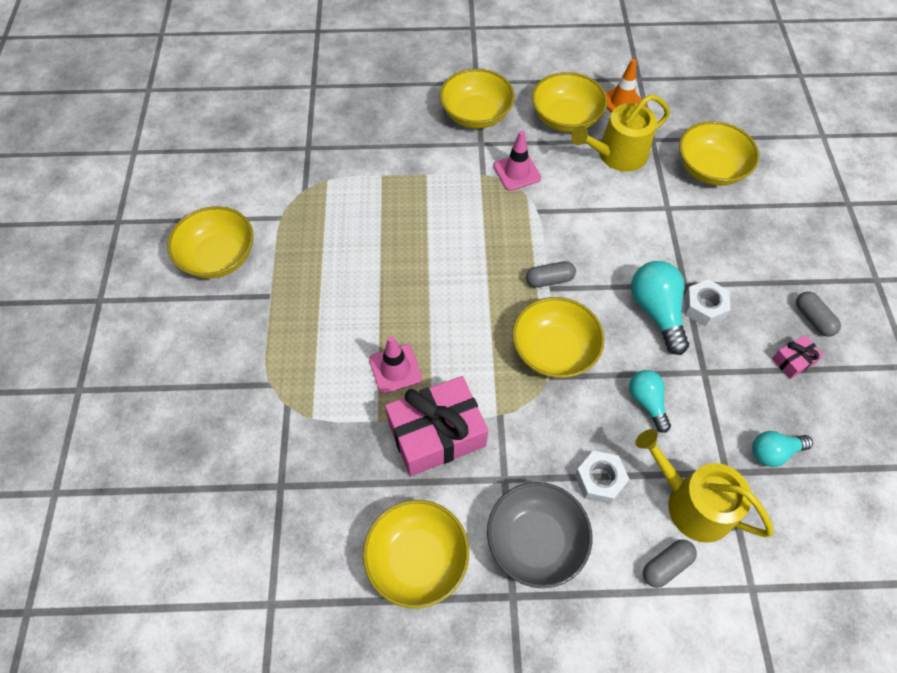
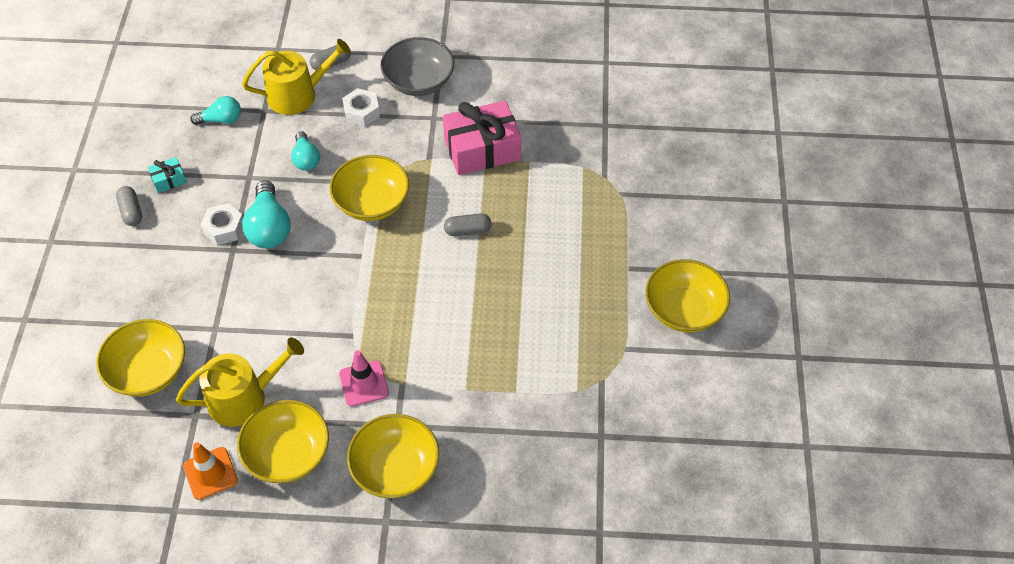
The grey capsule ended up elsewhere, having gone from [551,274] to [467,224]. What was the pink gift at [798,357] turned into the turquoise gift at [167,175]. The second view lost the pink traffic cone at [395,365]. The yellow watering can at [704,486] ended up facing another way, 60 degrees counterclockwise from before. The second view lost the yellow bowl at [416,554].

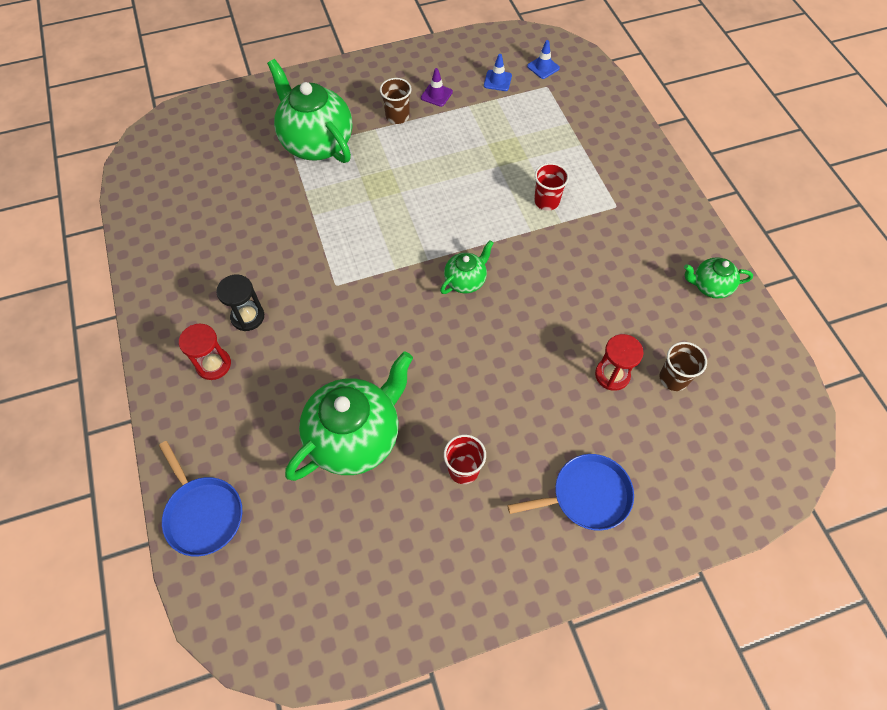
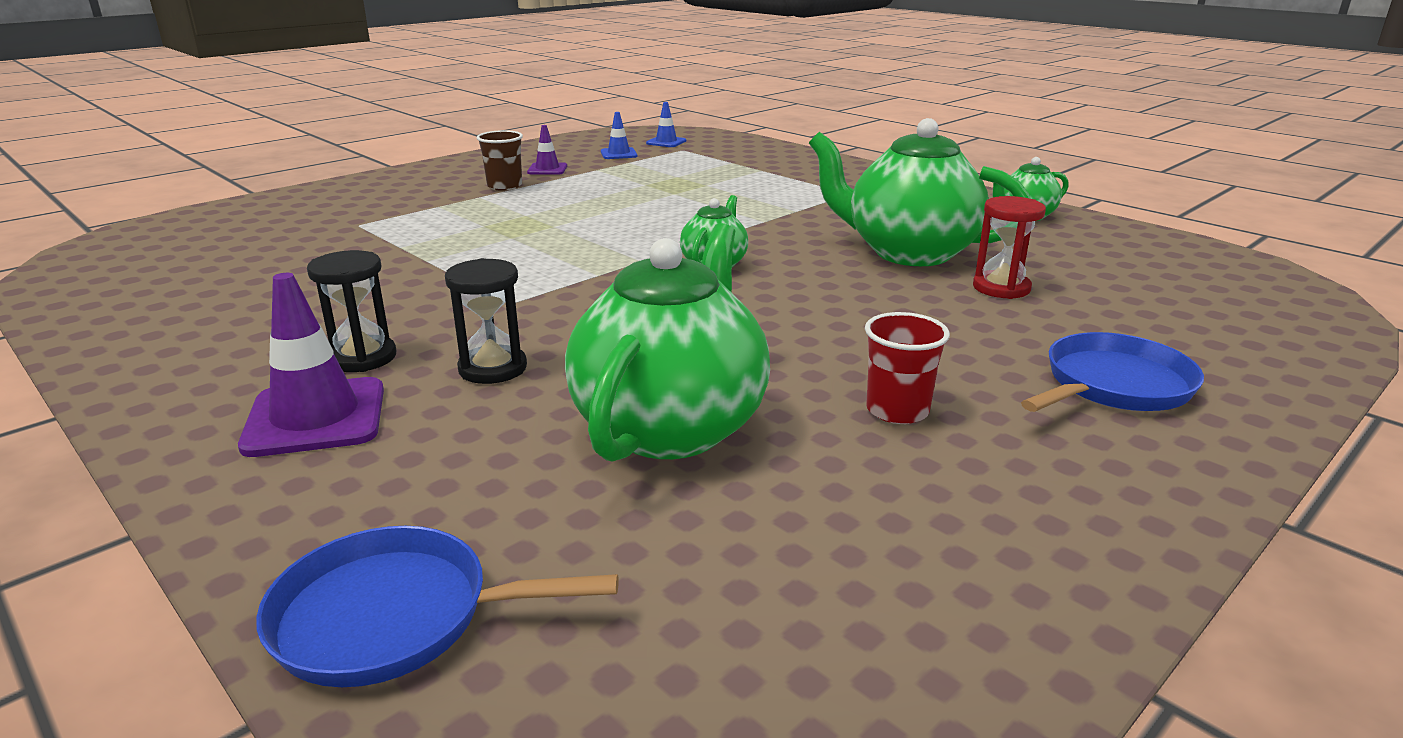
The green teapot ended up elsewhere, having gone from [309,111] to [920,192]. The second view lost the red cup at [551,187]. Where the red hourglass stood at [205,352], the purple traffic cone came to stand at [311,365]. The second view lost the brown cup at [683,366]. The blue pan at [200,499] ended up facing another way, 150 degrees clockwise from before. The second view gained the black hourglass at [486,321].

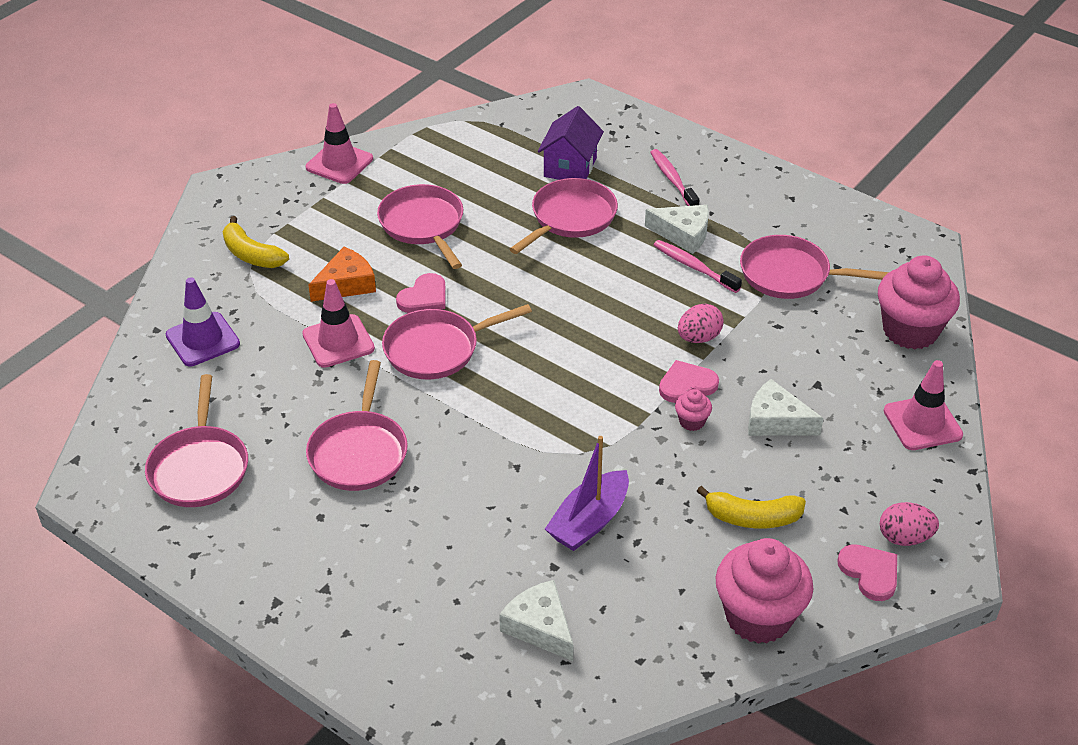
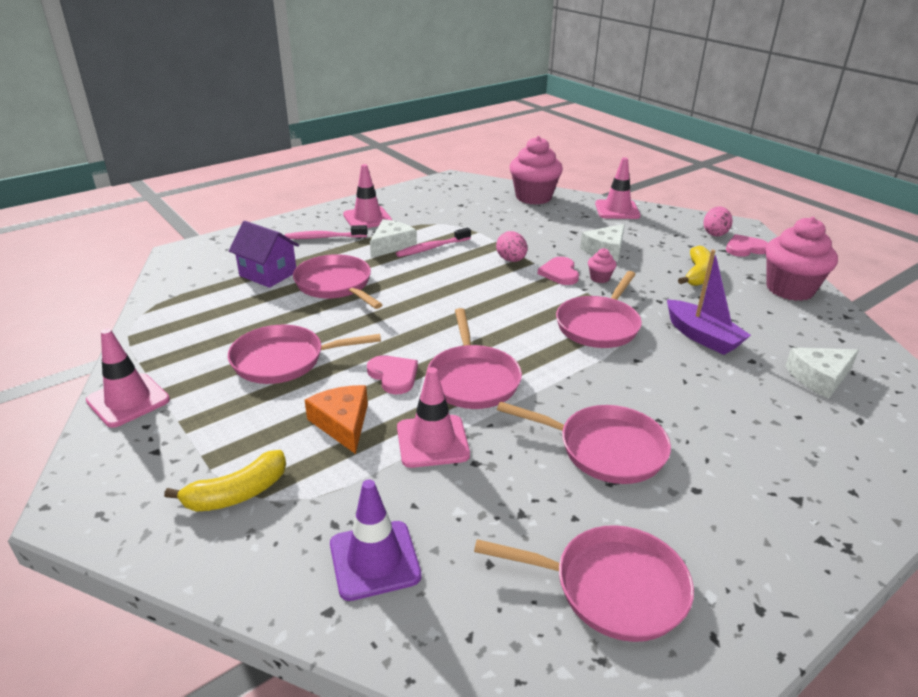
The pink pan ended up elsewhere, having gone from [814,267] to [599,309]. The second view gained the pink traffic cone at [367,196].

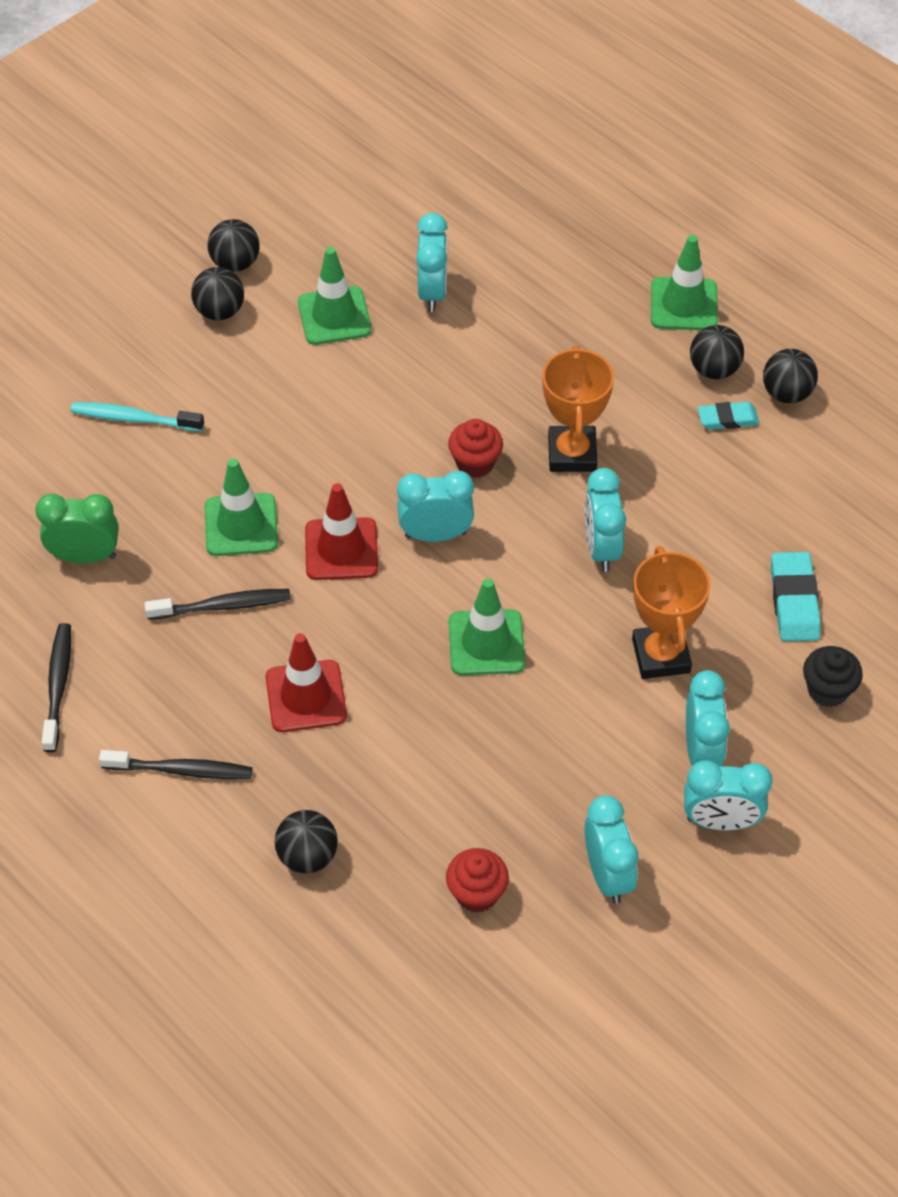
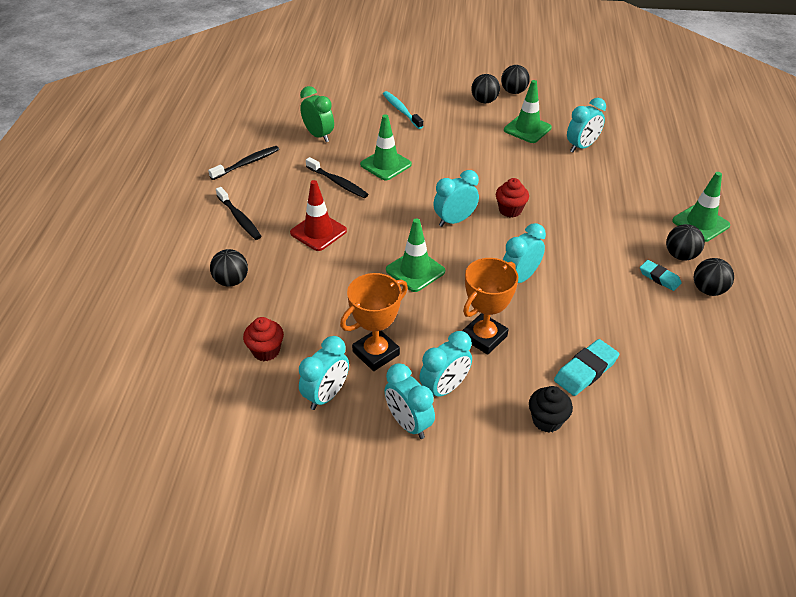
The orange trophy ended up elsewhere, having gone from [578,408] to [374,322]. The turquoise clock at [435,506] ended up facing another way, 75 degrees counterclockwise from before. The second view lost the red traffic cone at [341,531].

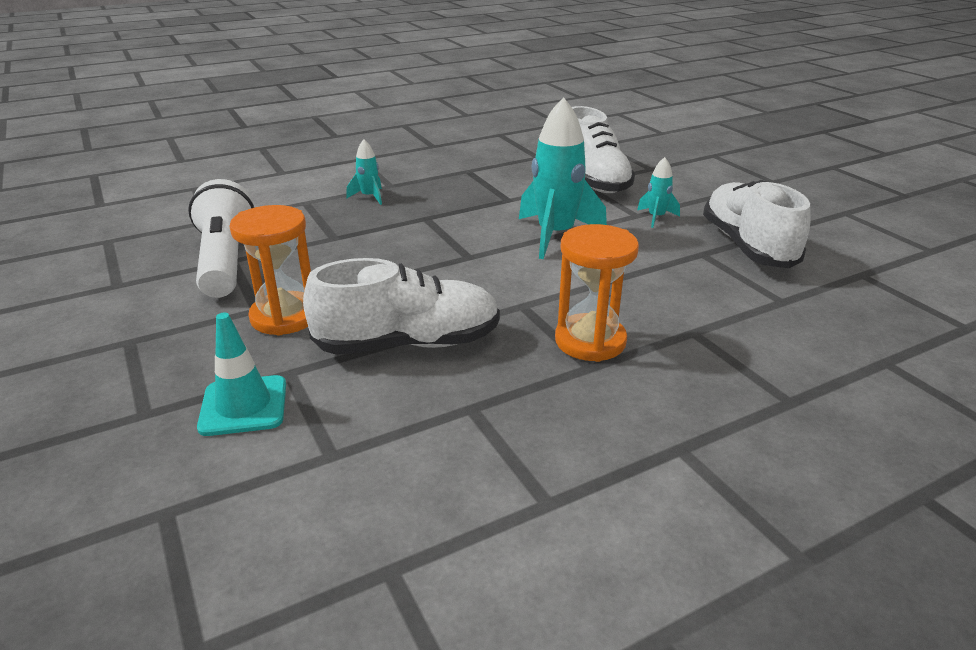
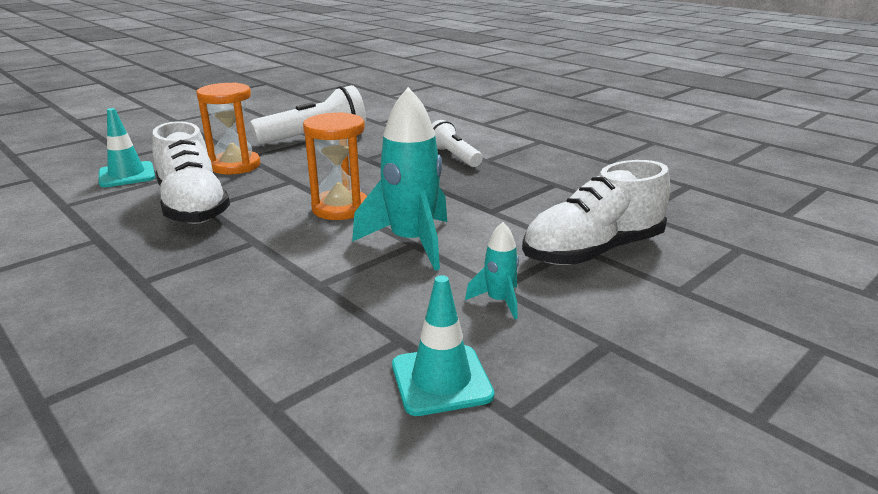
Where the turquoise rocket stood at [364,172], the white flashlight came to stand at [457,143]. Where the white shoe stood at [757,224], the turquoise traffic cone came to stand at [443,345]. The orange hourglass ended up elsewhere, having gone from [597,293] to [335,166].

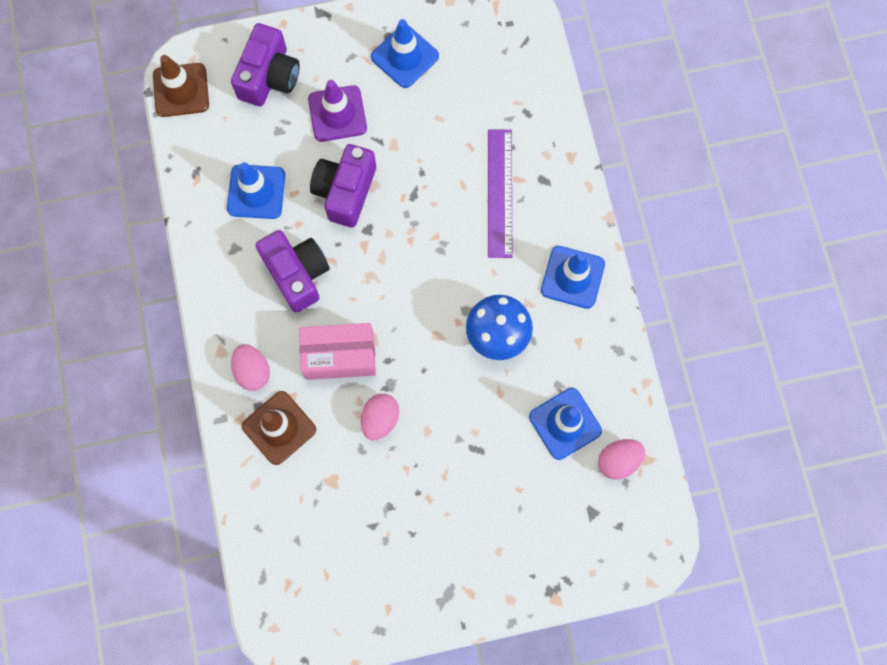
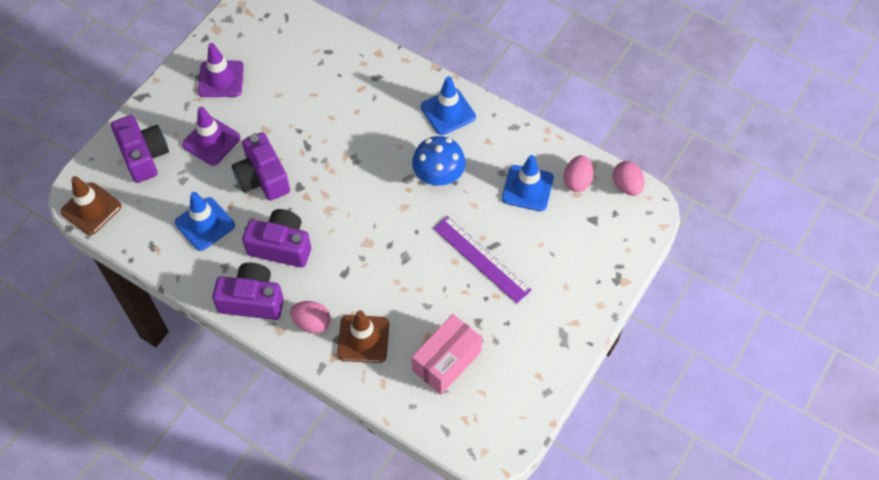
What was the blue traffic cone at [405,53] turned into the purple traffic cone at [221,70]. The purple ruler ended up elsewhere, having gone from [500,193] to [482,259]. The pink box ended up elsewhere, having gone from [337,351] to [447,354]. The pink egg ended up elsewhere, having gone from [380,417] to [629,178]. The second view gained the purple camera at [248,291].

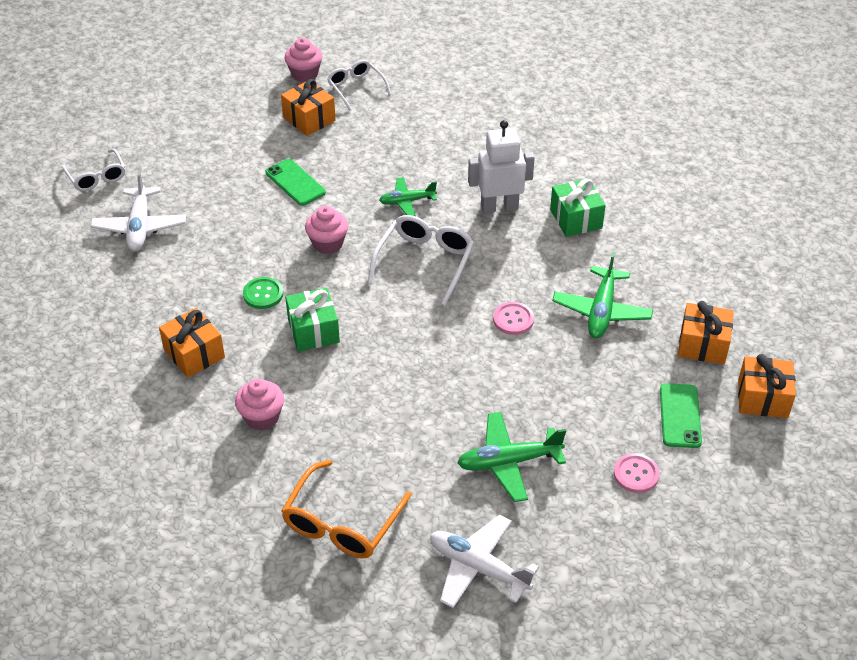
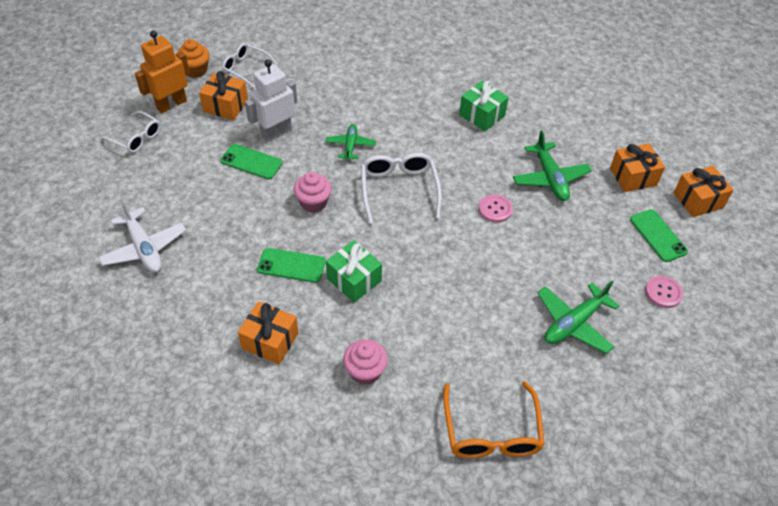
What was the pink cupcake at [303,60] turned into the orange cupcake at [193,58]. The white robot ended up elsewhere, having gone from [501,166] to [271,100]. The white glasses ended up elsewhere, having gone from [93,170] to [130,132]. The green plane at [408,196] ended up facing another way, 135 degrees clockwise from before. Where the green button stood at [263,293], the green phone came to stand at [291,265]. The second view lost the white plane at [484,561]. The second view gained the orange robot at [162,72].

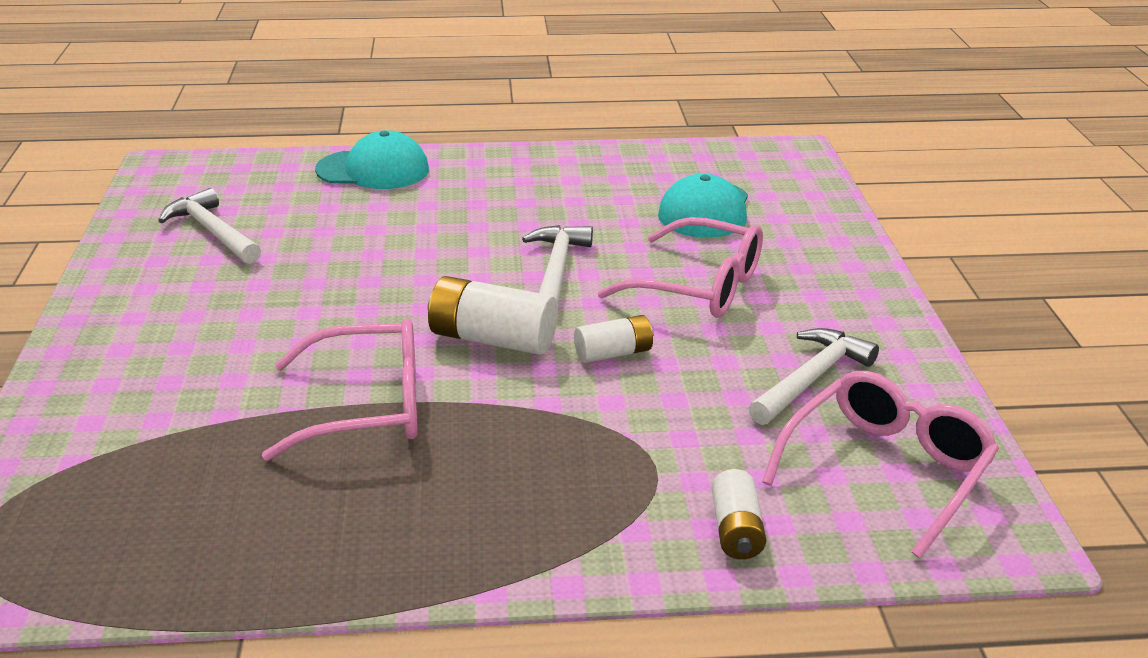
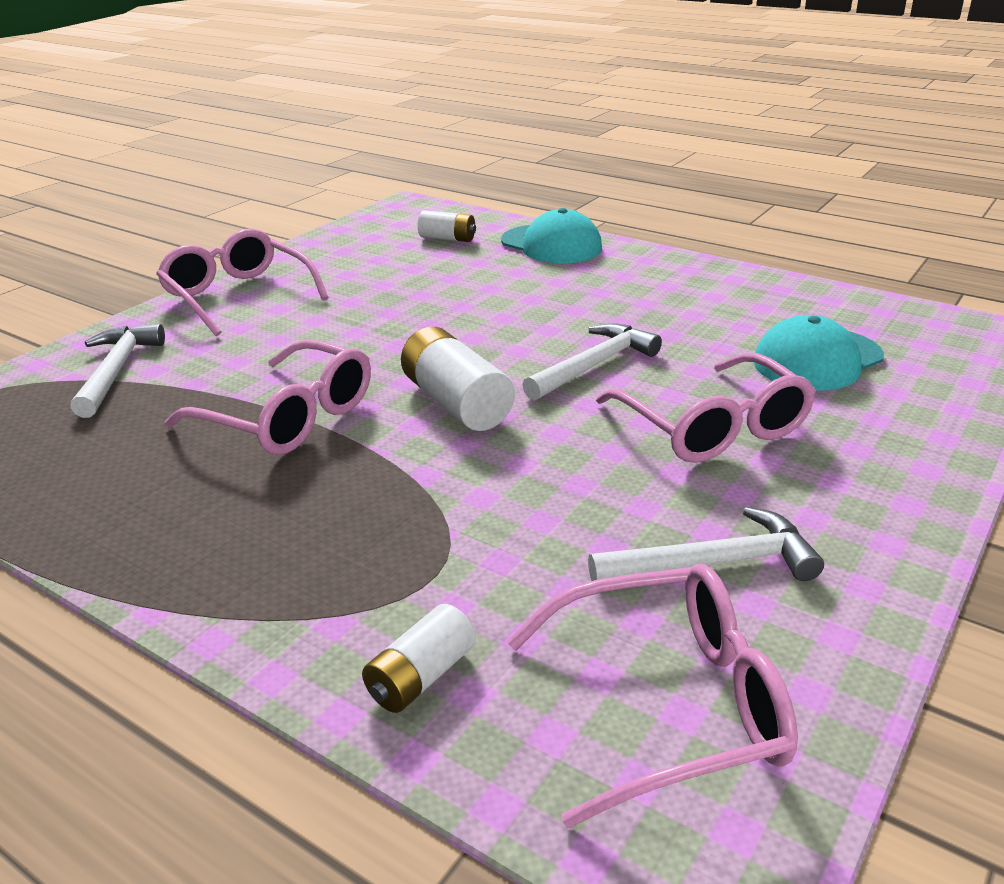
The white hammer ended up elsewhere, having gone from [209,226] to [117,371]. The white battery ended up elsewhere, having gone from [614,339] to [447,226]. The second view gained the pink glasses at [242,282].

